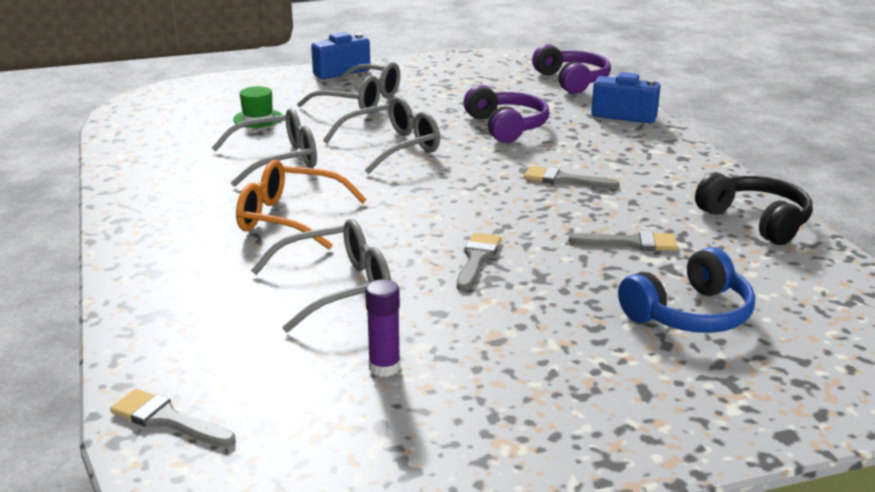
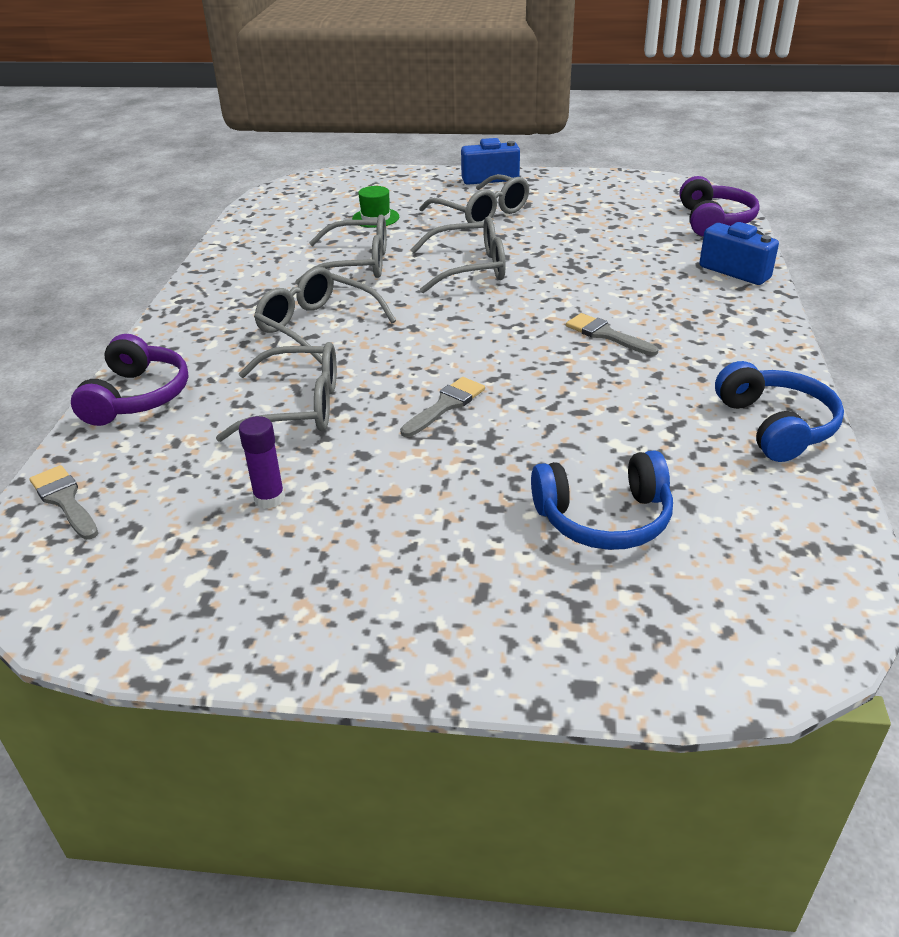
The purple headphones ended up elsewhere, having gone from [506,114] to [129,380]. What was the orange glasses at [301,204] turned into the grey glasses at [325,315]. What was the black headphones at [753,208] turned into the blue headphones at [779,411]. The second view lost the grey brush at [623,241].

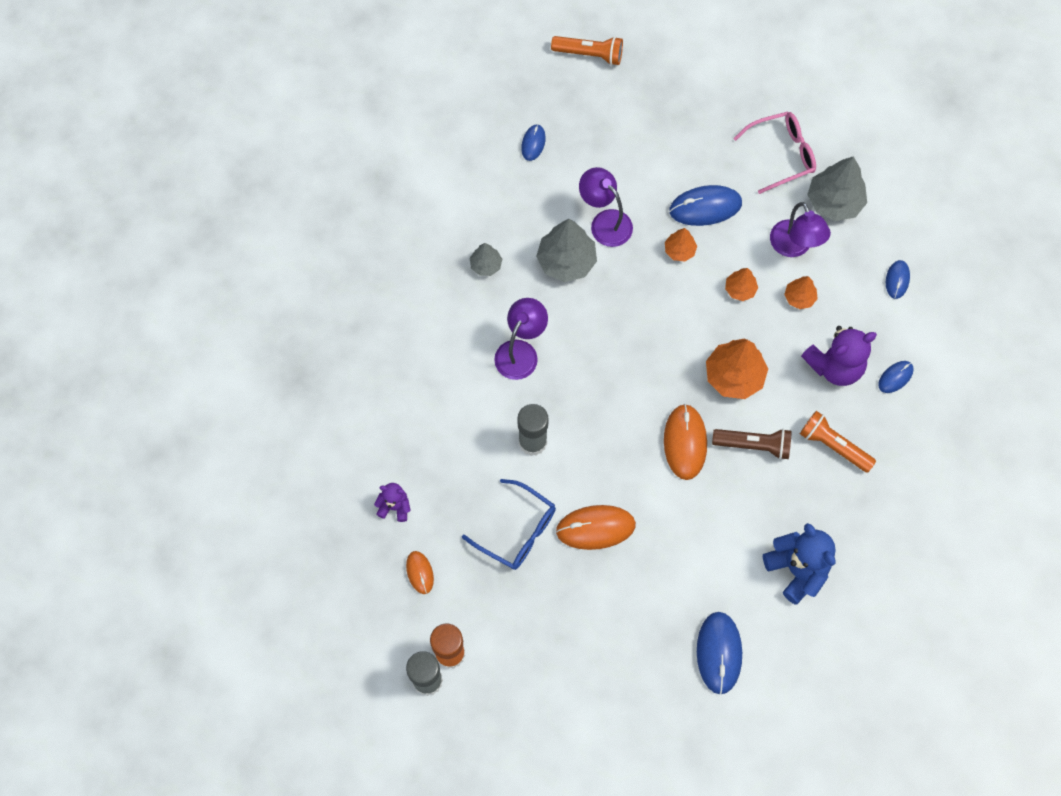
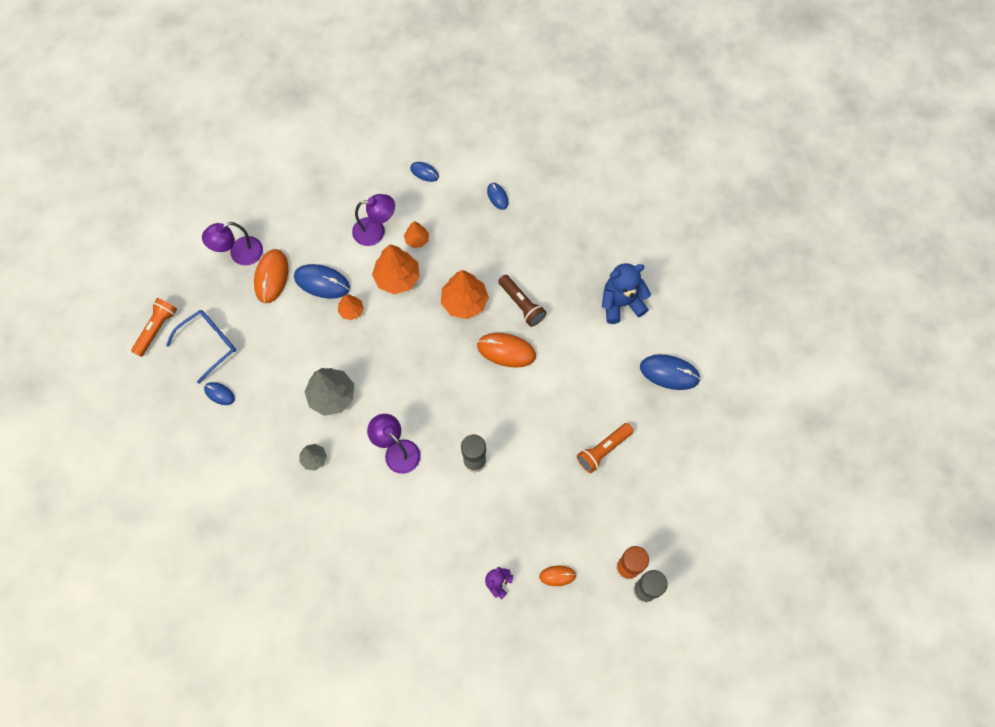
The second view lost the pink glasses at [774,152]. The second view lost the grey tree at [837,188]. The purple lamp ended up elsewhere, having gone from [606,207] to [232,244]. The blue mouse at [705,205] ended up facing another way, 75 degrees counterclockwise from before. The size of the orange tree at [741,284] changed by a factor of 1.84. The second view lost the purple teddy bear at [839,356]. The orange flashlight ended up elsewhere, having gone from [838,442] to [605,448]. The brown flashlight at [752,444] ended up facing another way, 120 degrees clockwise from before. The blue glasses ended up elsewhere, having gone from [509,524] to [201,346]. The orange mouse ended up elsewhere, having gone from [596,527] to [271,276].

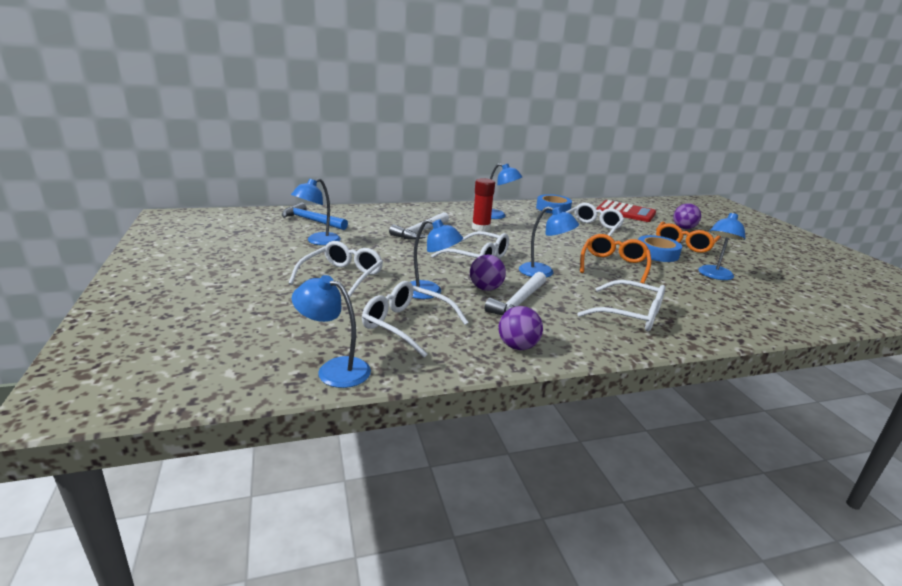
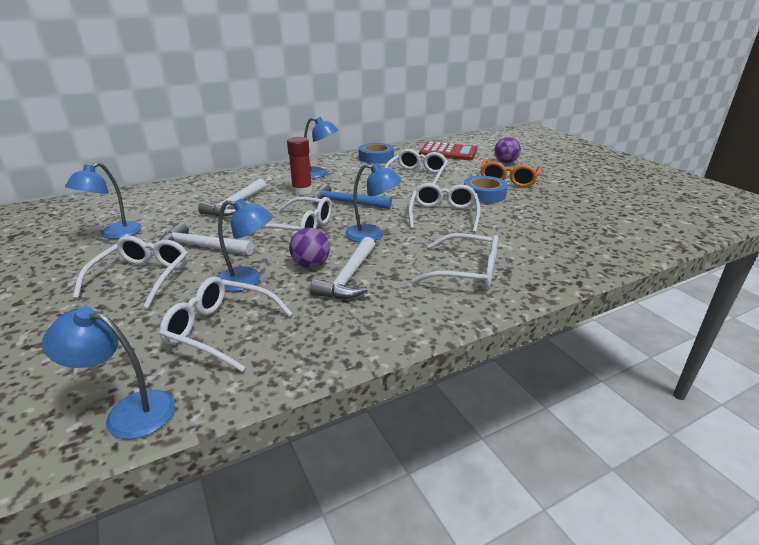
The blue hammer ended up elsewhere, having gone from [315,216] to [352,196]. The second view lost the blue lamp at [721,246]. What was the orange glasses at [615,259] turned into the white glasses at [444,208]. The second view lost the purple ball at [521,328]. The second view gained the white hammer at [206,238].

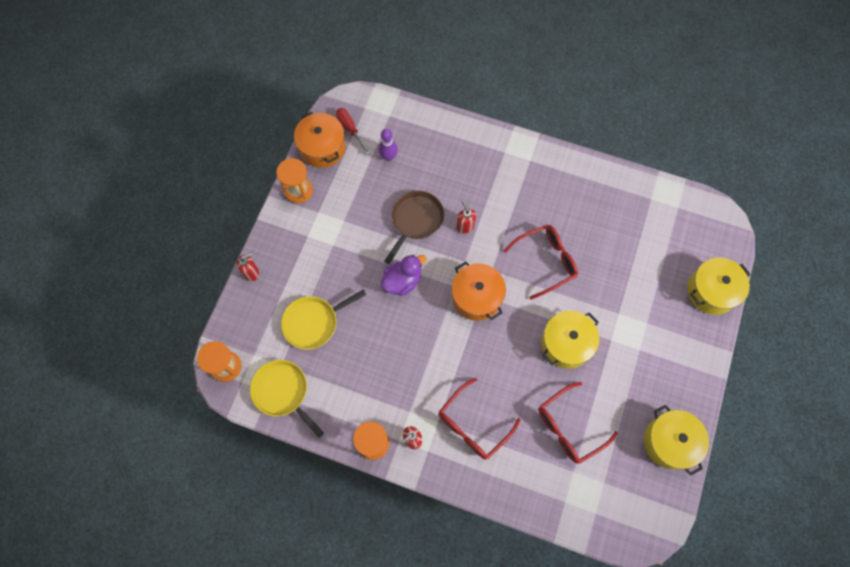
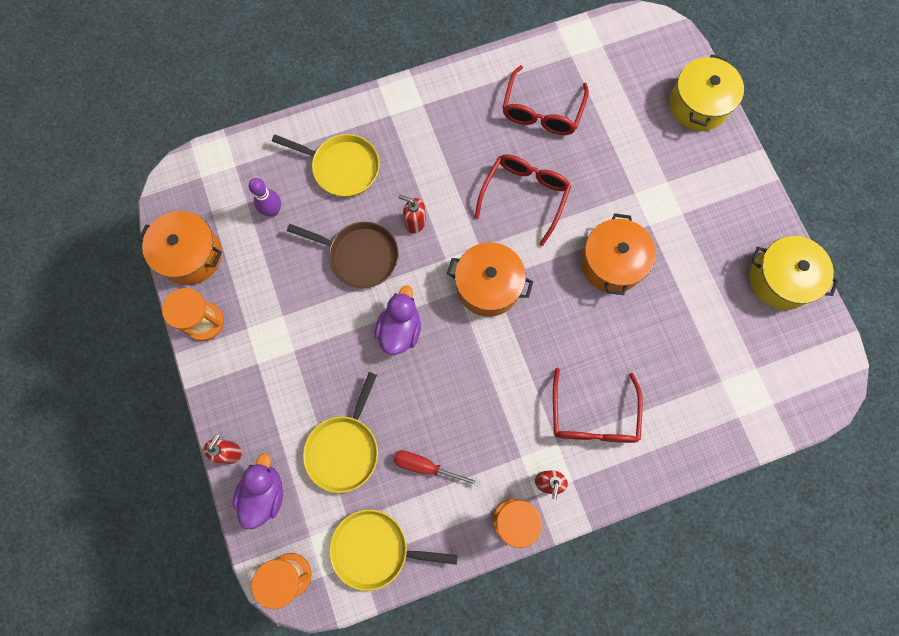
The red screwdriver ended up elsewhere, having gone from [353,131] to [437,468]. The brown pan at [414,227] ended up facing another way, 120 degrees clockwise from before. What was the yellow pot at [570,340] turned into the orange pot at [618,254]. The red glasses ended up elsewhere, having gone from [578,423] to [545,100]. The second view gained the yellow pan at [326,165]. The second view gained the purple duck at [258,491].

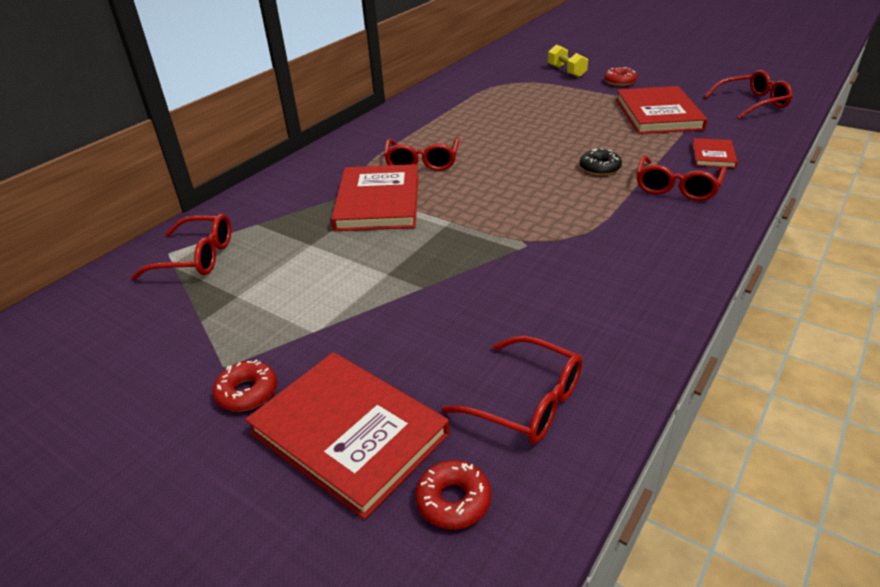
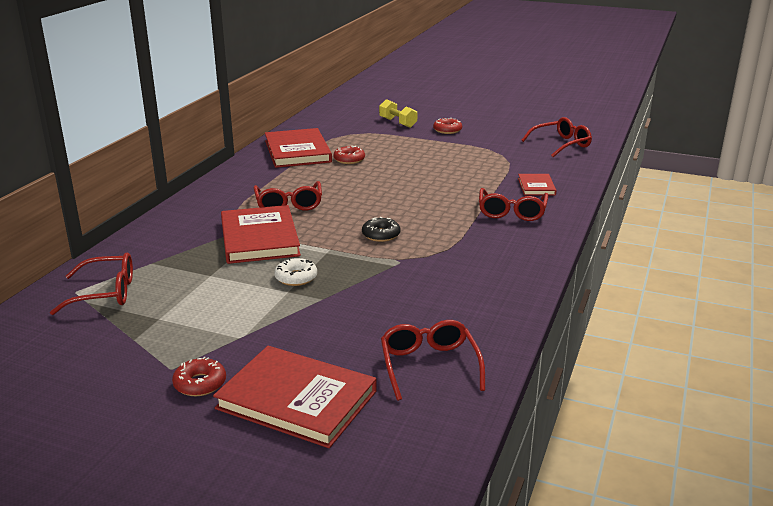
The red book ended up elsewhere, having gone from [662,110] to [298,148]. The black donut ended up elsewhere, having gone from [601,161] to [381,229]. The red glasses at [512,390] ended up facing another way, 120 degrees counterclockwise from before. The red donut ended up elsewhere, having gone from [453,495] to [349,155]. The second view gained the white donut at [295,272].

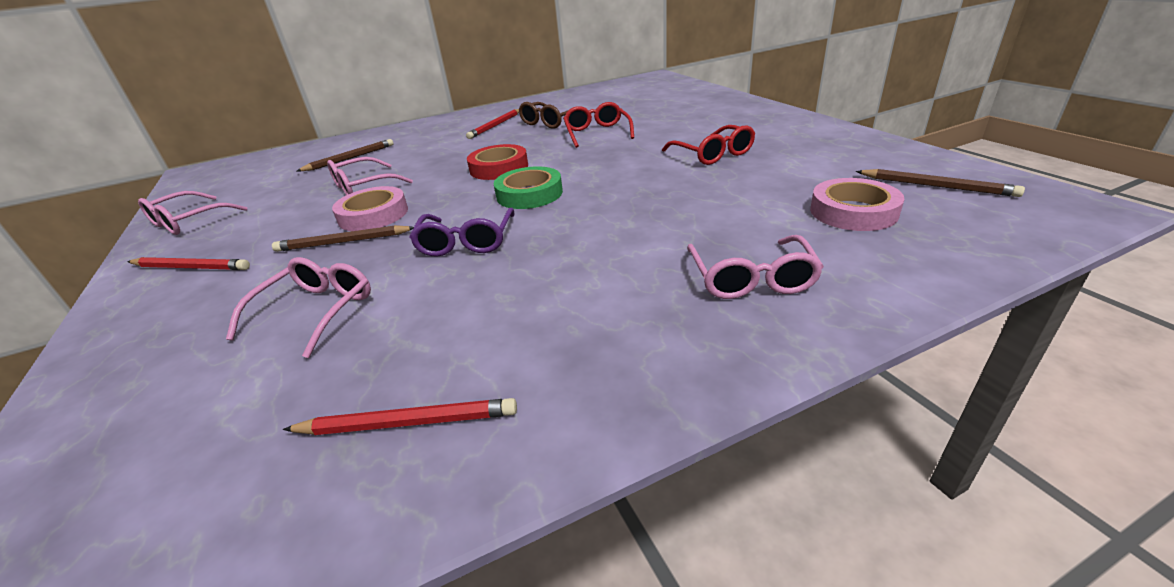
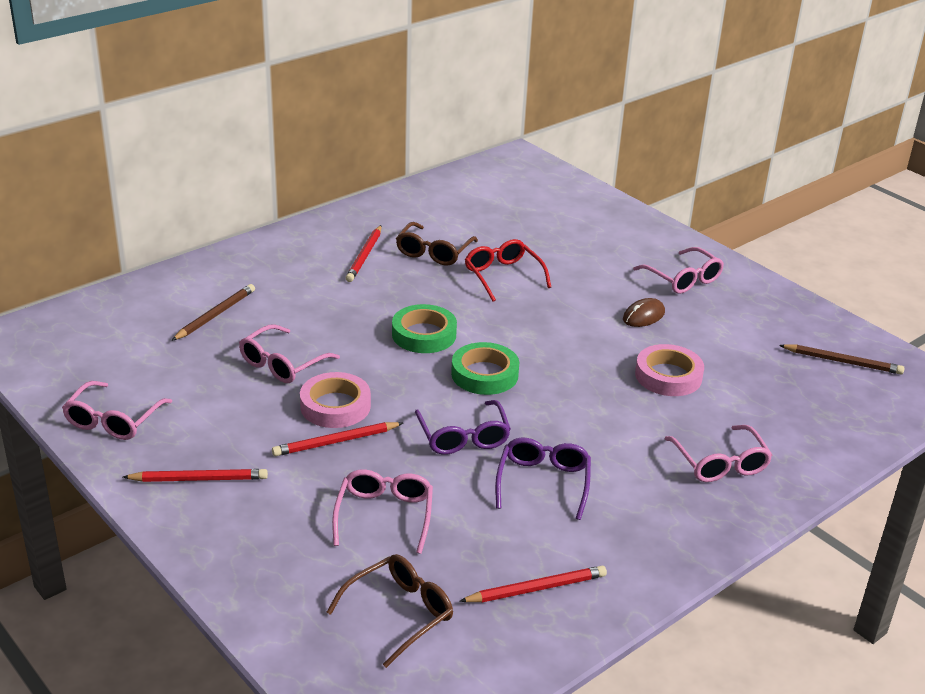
Where the red glasses stood at [708,145], the brown mouse came to stand at [644,312]. What was the red tape at [497,162] turned into the green tape at [424,328]. The pink tape ended up elsewhere, having gone from [857,204] to [669,370]. What was the brown pencil at [343,238] turned into the red pencil at [337,439]. The second view gained the pink glasses at [678,270]. The second view gained the purple glasses at [543,479]. The second view gained the brown glasses at [390,611].

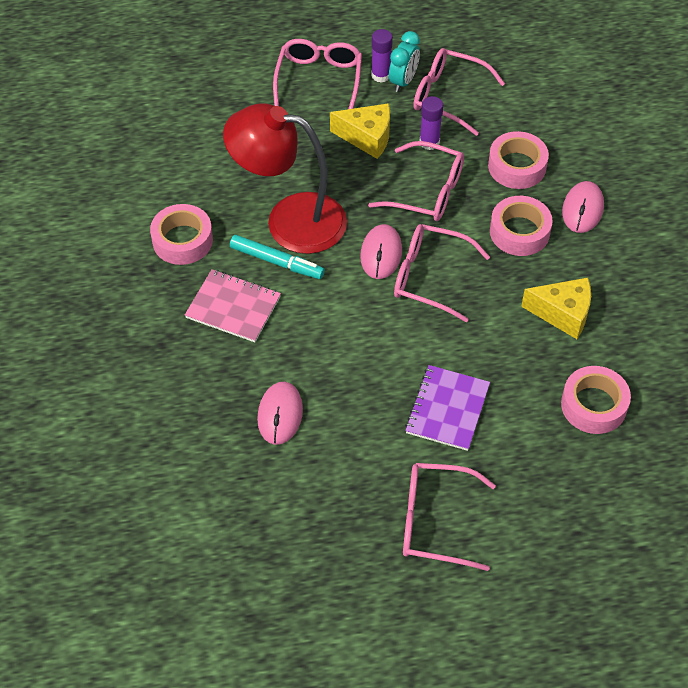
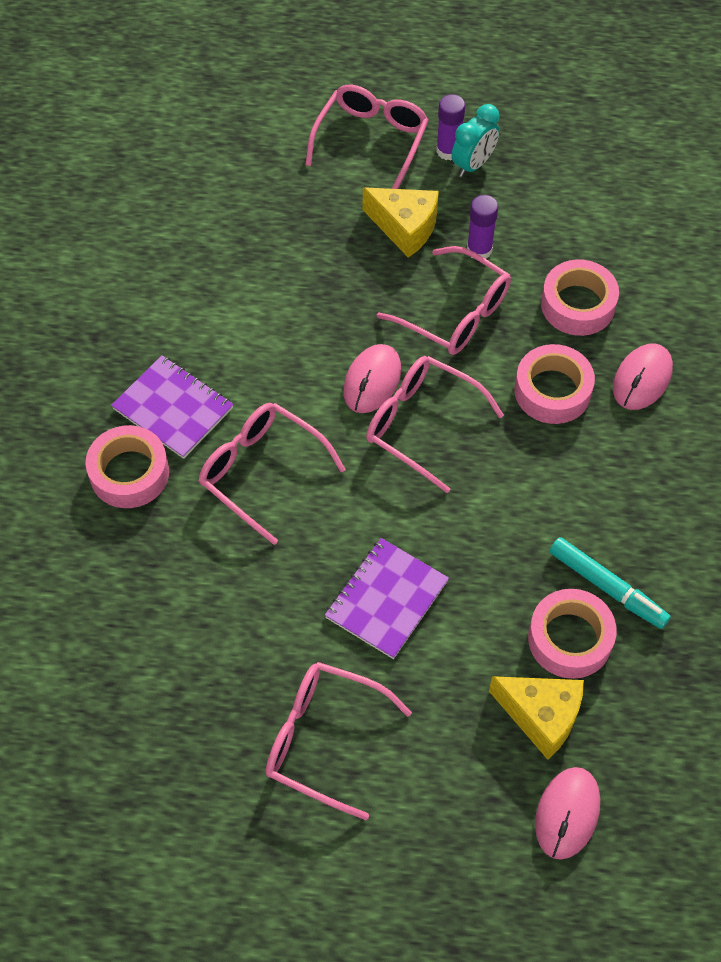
The pink glasses ended up elsewhere, having gone from [459,92] to [272,474]. The second view lost the red lamp at [285,178]. The pink tape ended up elsewhere, having gone from [181,234] to [127,466]. The turquoise marker ended up elsewhere, having gone from [277,257] to [610,583]. What was the pink notebook at [233,305] turned into the purple notebook at [172,407]. The yellow cheese ended up elsewhere, having gone from [556,308] to [536,718]. The pink mouse ended up elsewhere, having gone from [280,413] to [567,813].

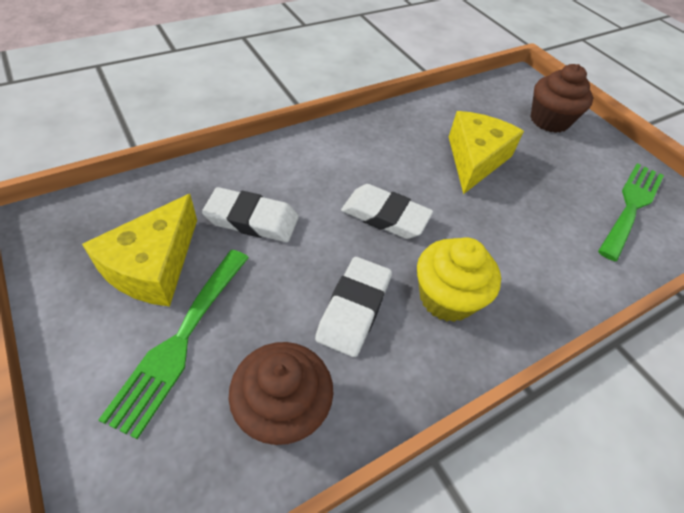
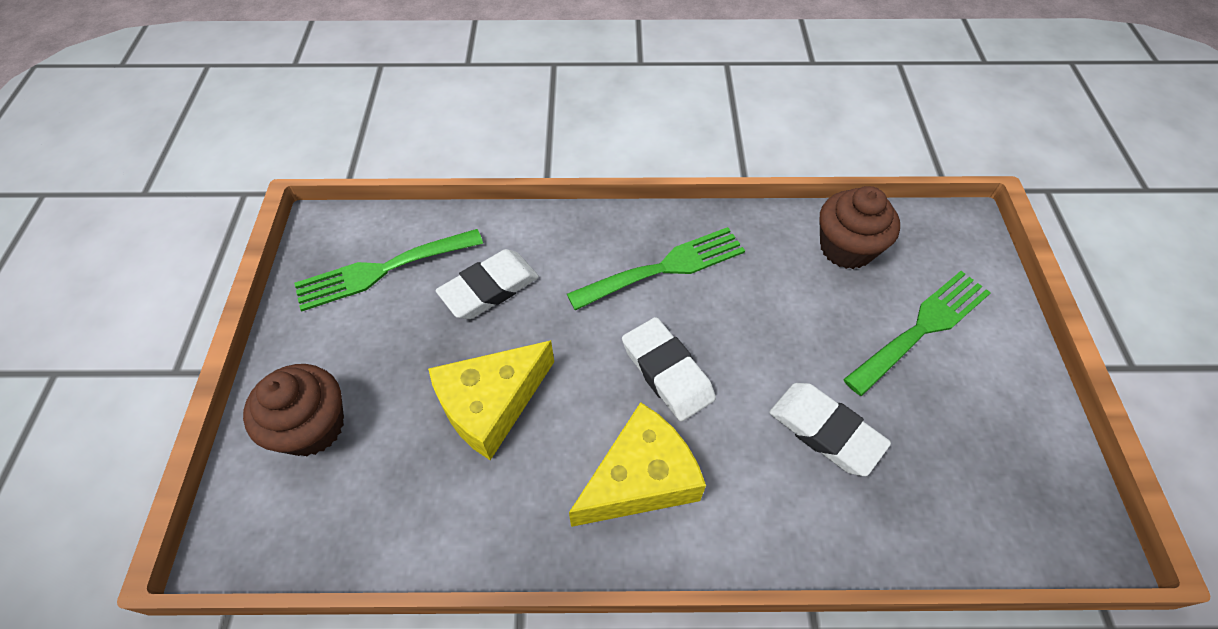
The yellow cheese ended up elsewhere, having gone from [139,250] to [637,464]. Where the yellow cupcake stood at [459,279], the green fork came to stand at [656,268]. The white eraser ended up elsewhere, having gone from [353,307] to [487,284].

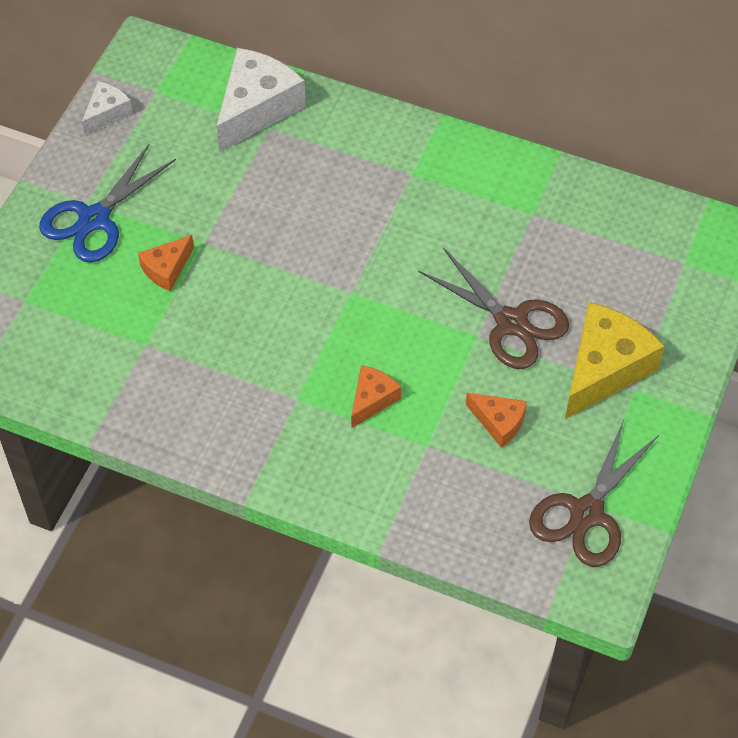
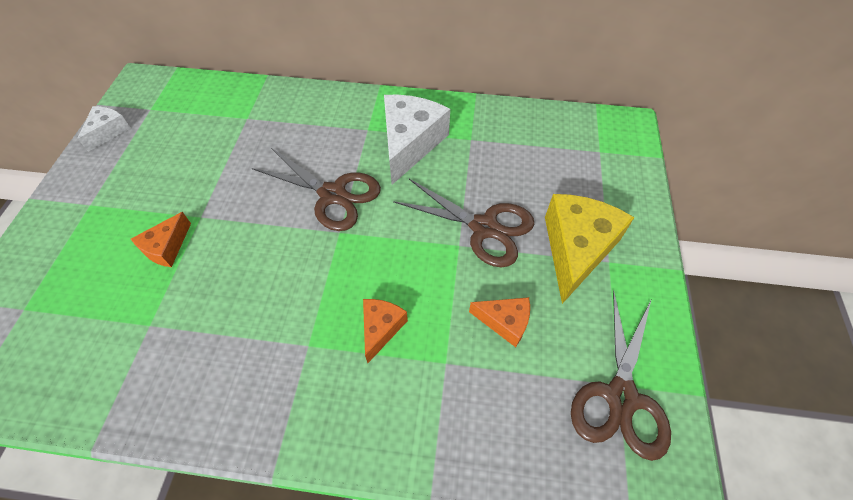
The white cheese ended up elsewhere, having gone from [261,100] to [417,140]. The second view lost the blue scissors at [107,203]. The second view gained the brown scissors at [316,189].

